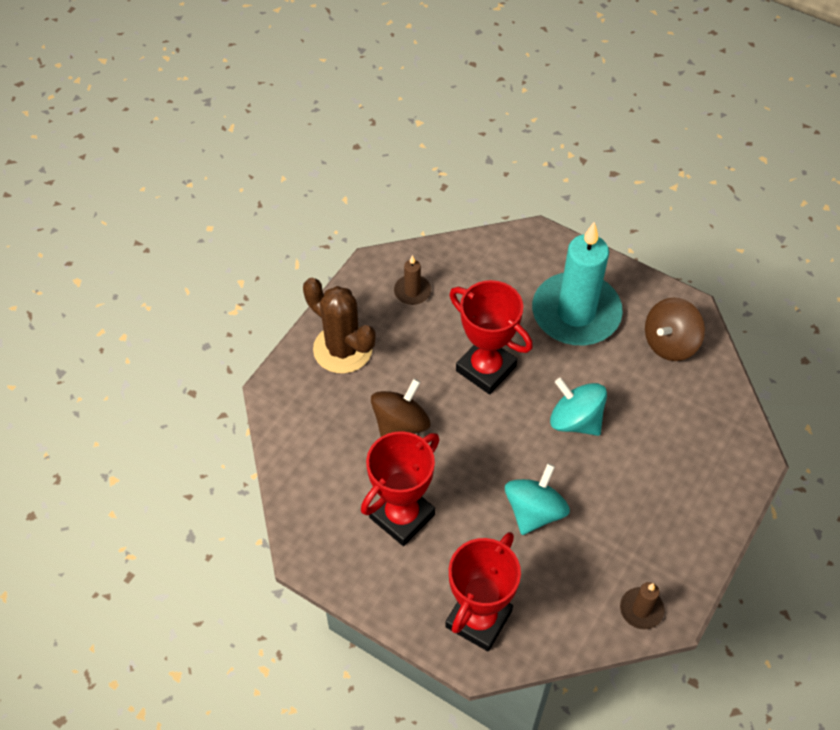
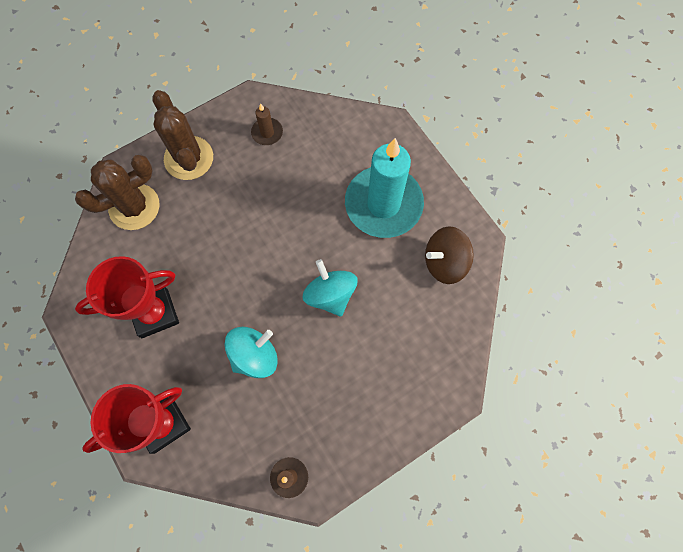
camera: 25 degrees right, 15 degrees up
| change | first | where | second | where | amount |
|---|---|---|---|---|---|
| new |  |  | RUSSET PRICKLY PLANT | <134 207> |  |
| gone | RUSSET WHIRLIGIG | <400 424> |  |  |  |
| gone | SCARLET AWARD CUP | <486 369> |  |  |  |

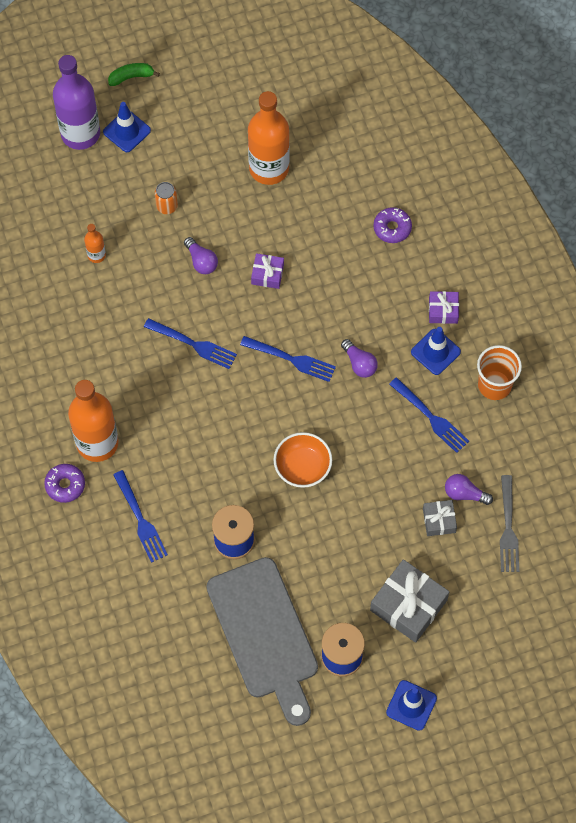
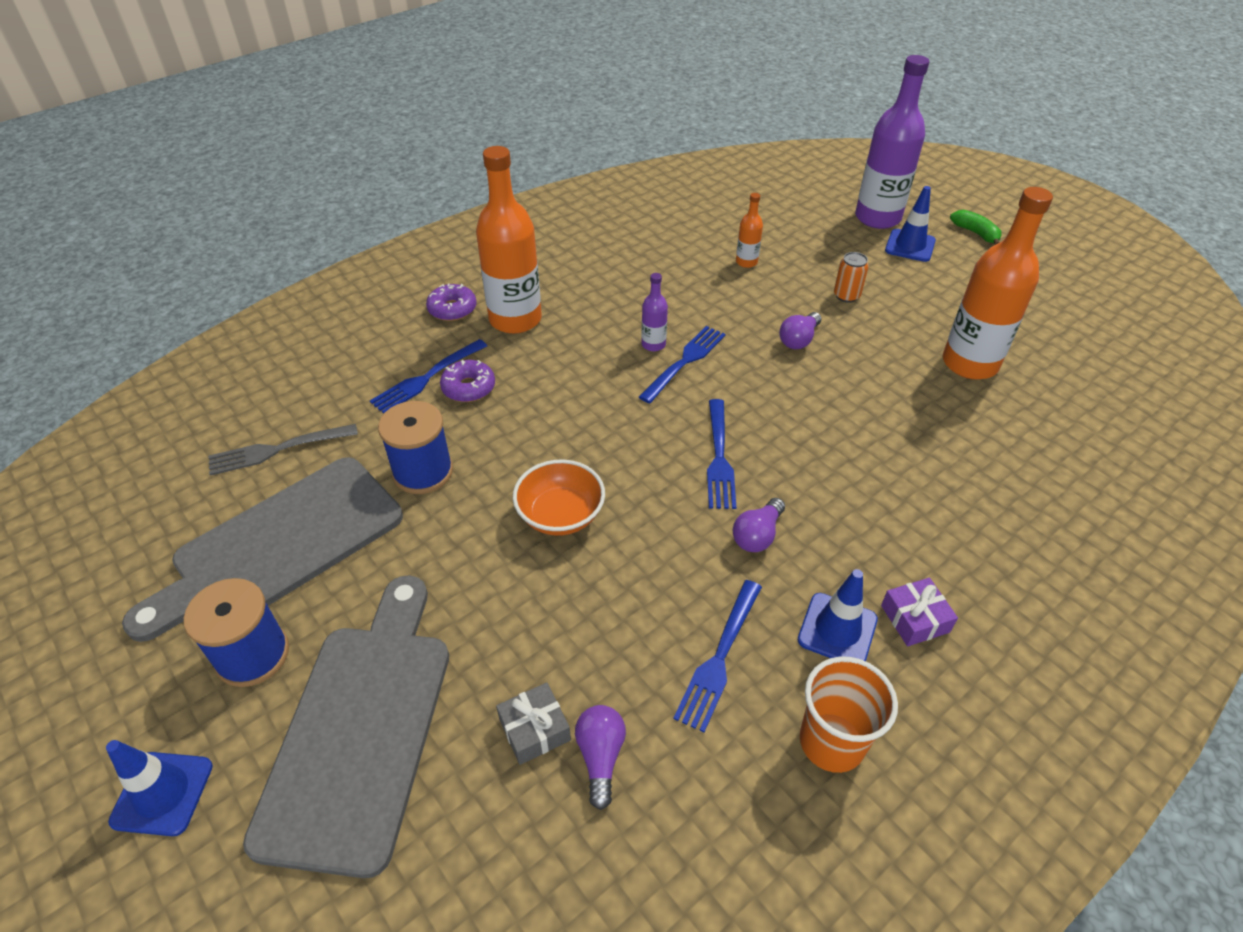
camera: 70 degrees right, 20 degrees down
| change | first | where | second | where | amount |
|---|---|---|---|---|---|
| shifted | ASH-GREY TABLE FORK | <508 528> |  | <278 450> |  |
| swapped | ASH-GREY WRAPPED GIFT | <408 605> | ASH-GREY BREAD BOARD | <360 728> |  |
| shifted | VIOLET DOUGHNUT | <392 228> |  | <468 388> |  |
| rotated | ROYAL BLUE TABLE FORK | <193 344> |  | <685 362> | 150 degrees counterclockwise |
| new |  |  | VIOLET DRINK BOTTLE | <653 344> |  |
| gone | VIOLET WRAPPED GIFT | <267 274> |  |  |  |

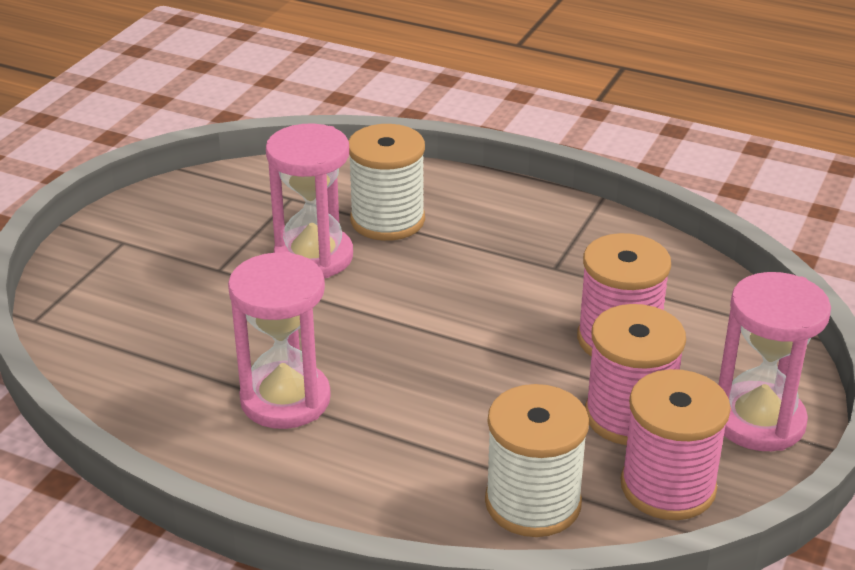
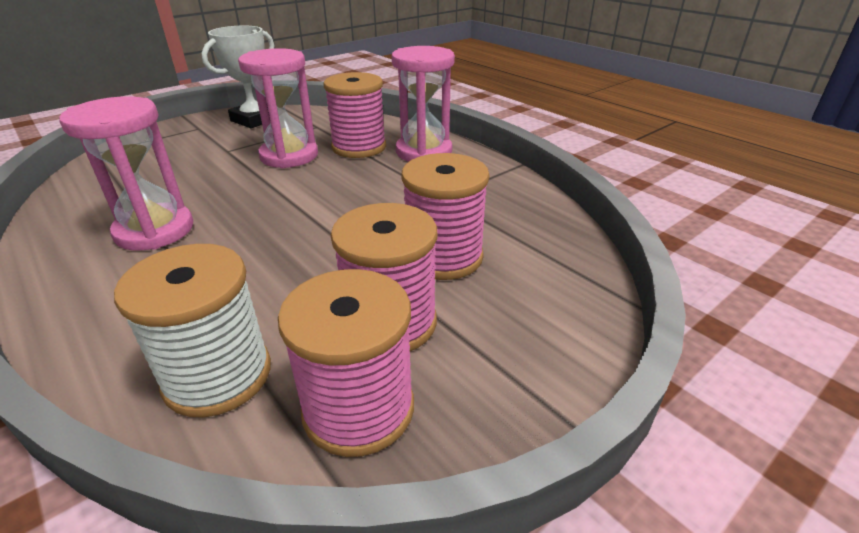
camera: 25 degrees right, 0 degrees up
| change | first | where | second | where | amount |
|---|---|---|---|---|---|
| new |  |  | PURE WHITE AWARD CUP | <254 120> |  |
| repainted | PURE WHITE SPOOL | <387 220> | ROSE-PINK SPOOL | <359 147> |  |
| shifted | ROSE-PINK SAND TIMER | <758 421> |  | <424 152> |  |

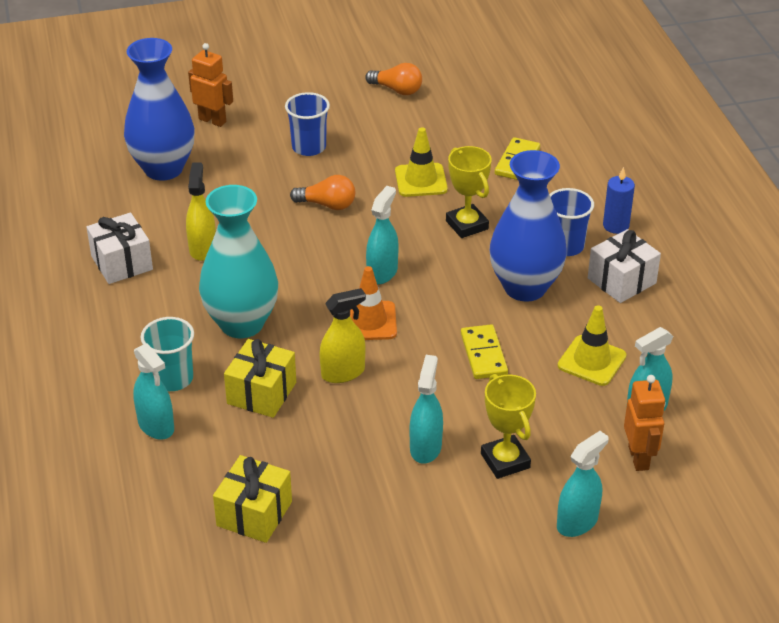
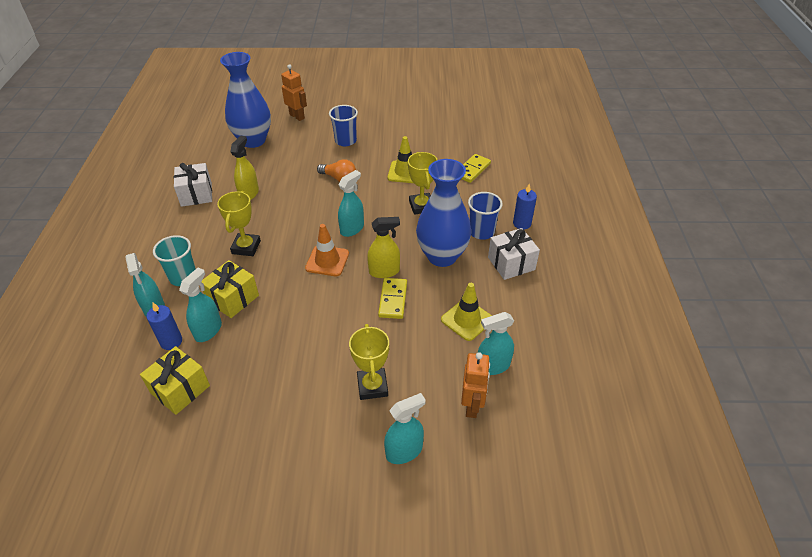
camera: 15 degrees right, 5 degrees up
| change | first | where | second | where | amount |
|---|---|---|---|---|---|
| new |  |  | ROYAL BLUE PILLAR CANDLE | <171 341> |  |
| shifted | TURQUOISE SPRAY CLEANER | <425 447> |  | <208 330> |  |
| swapped | TURQUOISE FLOWER VASE | <242 323> | BRIGHT YELLOW AWARD CUP | <246 247> |  |
| shifted | BRIGHT YELLOW SPRAY CLEANER | <343 372> |  | <384 271> |  |
| gone | ORANGE BULB | <397 90> |  |  |  |

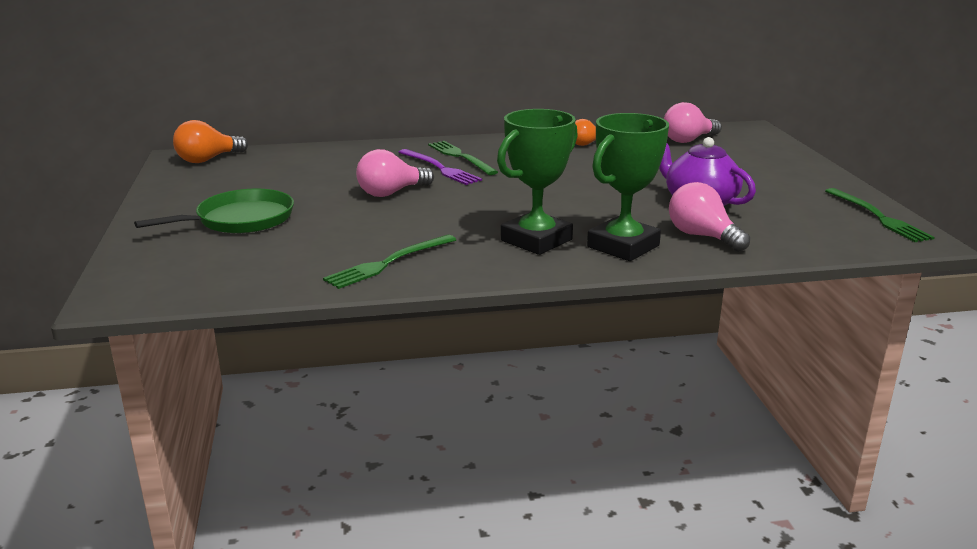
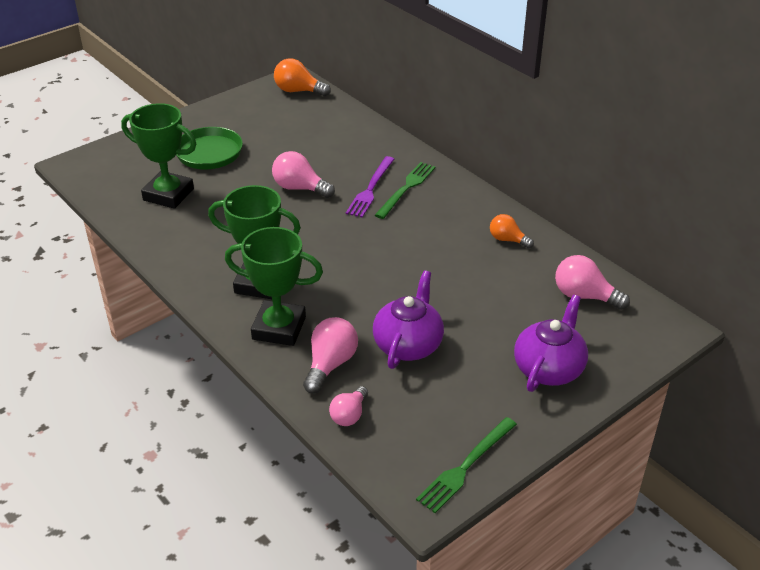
camera: 60 degrees right, 15 degrees up
| change | first | where | second | where | amount |
|---|---|---|---|---|---|
| new |  |  | EMERALD AWARD CUP | <168 194> |  |
| new |  |  | ROSE-PINK BULB | <349 415> |  |
| new |  |  | VIOLET TEAPOT | <549 368> |  |
| gone | EMERALD TABLE FORK | <388 263> |  |  |  |

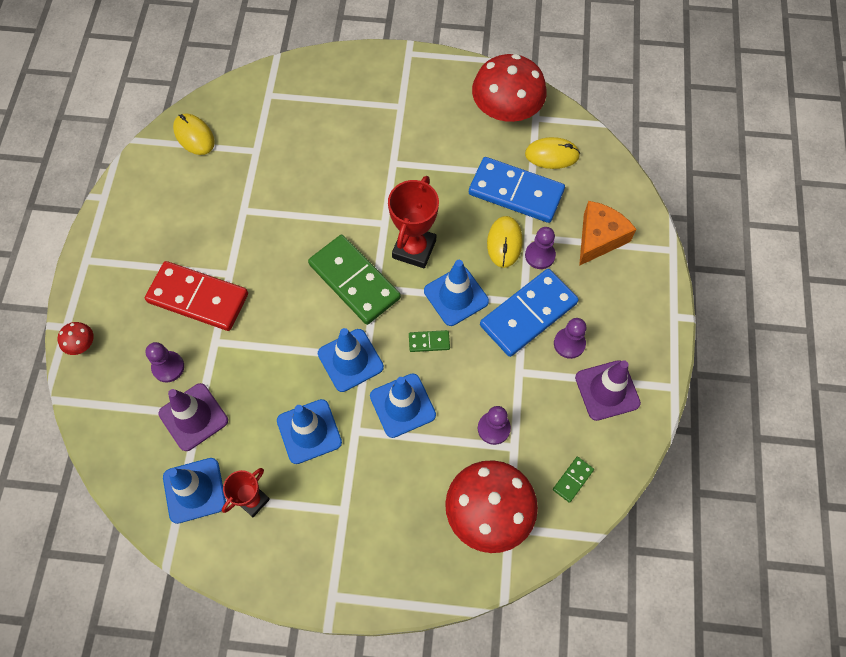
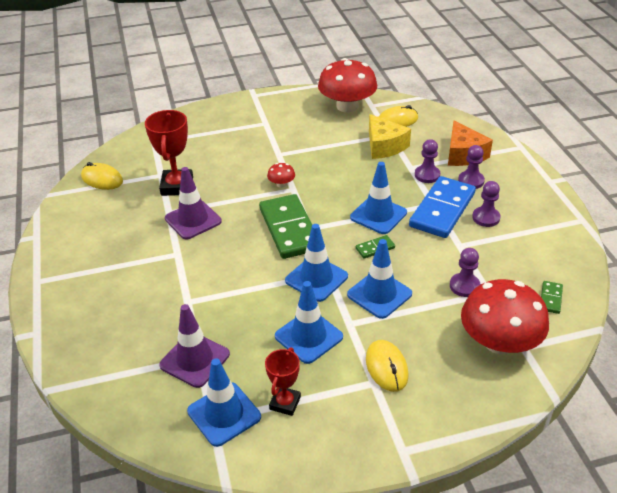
camera: 20 degrees left, 25 degrees down
| change | first | where | second | where | amount |
|---|---|---|---|---|---|
| shifted | SCARLET AWARD CUP | <414 249> |  | <177 186> |  |
| shifted | VIOLET TRAFFIC CONE | <607 390> |  | <193 220> |  |
| rotated | EMERALD DOMINO | <354 281> |  | <289 229> | 45 degrees clockwise |
| shifted | SCARLET FUNGUS | <81 344> |  | <281 184> |  |
| shifted | BRIGHT YELLOW PC MOUSE | <504 243> |  | <386 367> |  |
| swapped | ROYAL BLUE DOMINO | <516 192> | BRIGHT YELLOW CHEESE | <384 146> |  |
| rotated | ORANGE CHEESE | <599 238> |  | <463 154> | 150 degrees clockwise |
| shifted | VIOLET CHESS PAWN | <168 367> |  | <471 181> |  |
| gone | SCARLET DOMINO | <198 298> |  |  |  |

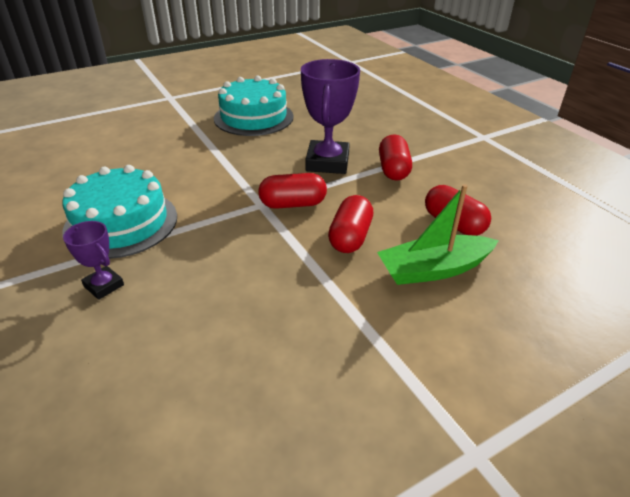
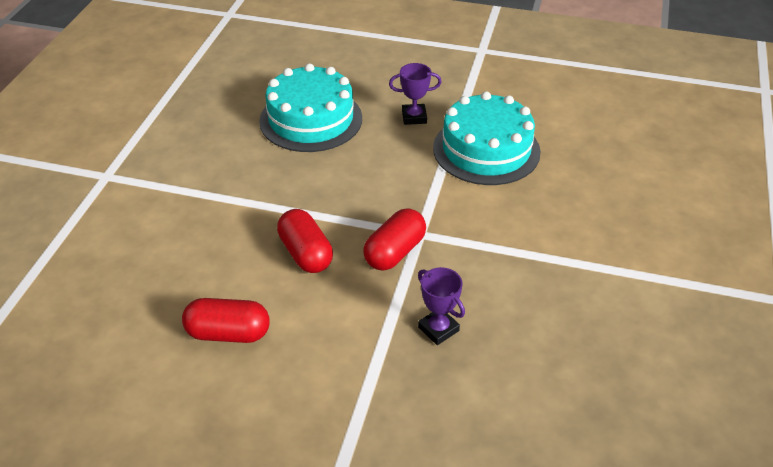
camera: 135 degrees right, 5 degrees up
| change | first | where | second | where | amount |
|---|---|---|---|---|---|
| shifted | TURQUOISE CAKE | <253 117> |  | <311 119> |  |
| scaled | VIOLET AWARD CUP | <327 162> |  | <438 329> | x0.52 |
| gone | EMERALD BOAT | <433 269> |  |  |  |
| gone | SCARLET CAPSULE | <393 170> |  |  |  |

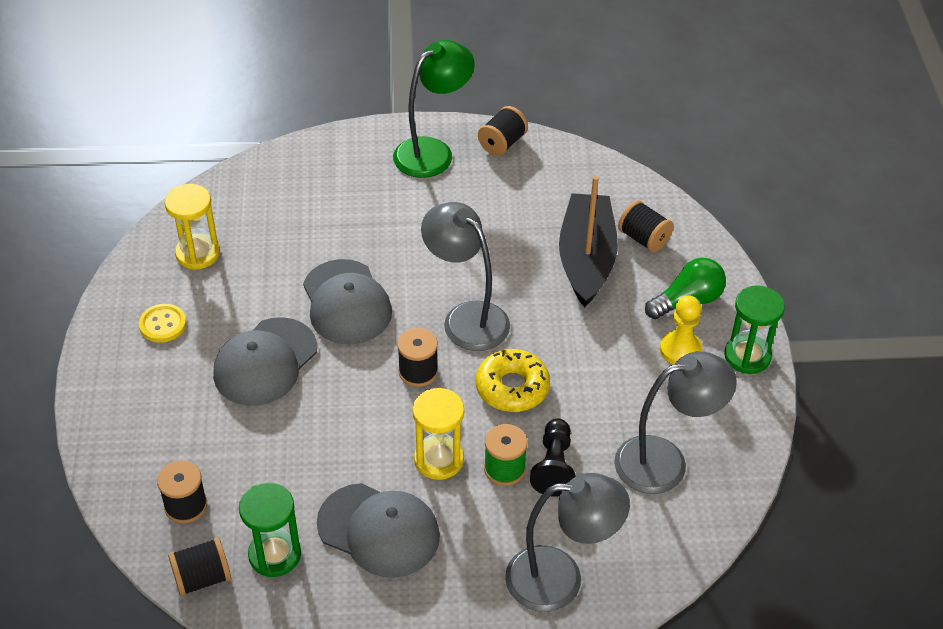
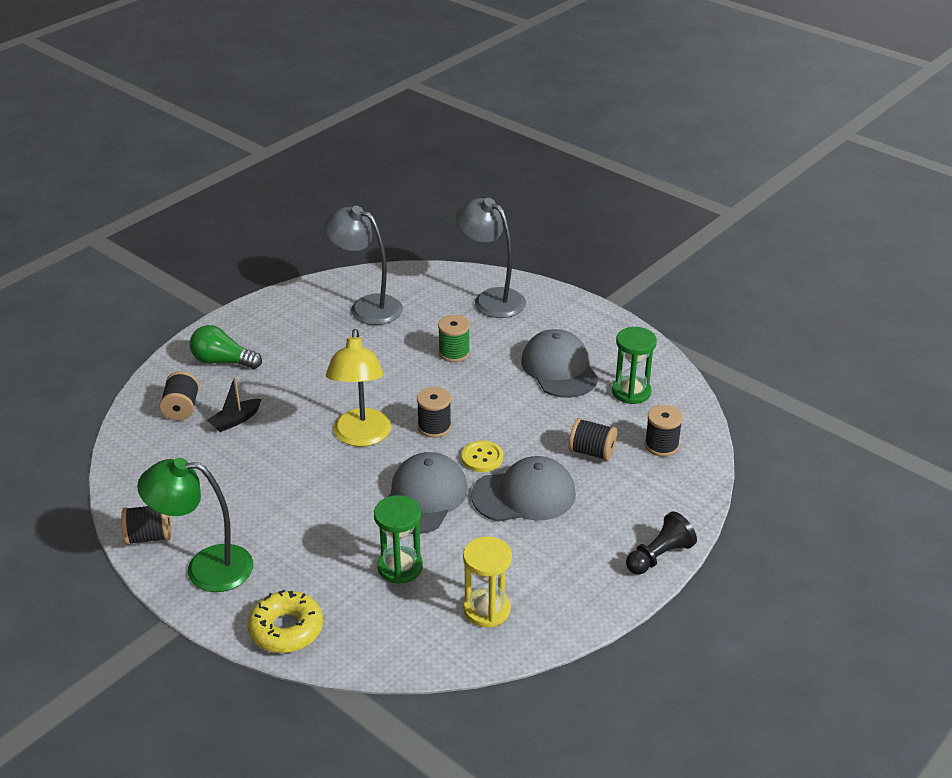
camera: 135 degrees left, 10 degrees down
| change | first | where | second | where | amount |
|---|---|---|---|---|---|
| scaled | JET-BLACK BOAT | <586 259> |  | <235 420> | x0.46 |
| shifted | BRIGHT YELLOW DOUGHNUT | <512 387> |  | <286 629> |  |
| repainted | ASH-GREY READING LAMP | <466 318> | BRIGHT YELLOW READING LAMP | <361 437> |  |
| shifted | EMERALD SAND TIMER | <747 356> |  | <400 567> |  |
| shifted | BRIGHT YELLOW BUTTON | <163 324> |  | <482 458> |  |
| shifted | JET-BLACK SPOOL | <202 578> |  | <592 452> |  |
| shifted | JET-BLACK CHESS PAWN | <554 466> |  | <659 556> |  |
| gone | BRIGHT YELLOW SAND TIMER | <439 460> |  |  |  |
| gone | BRIGHT YELLOW CHESS PAWN | <680 350> |  |  |  |

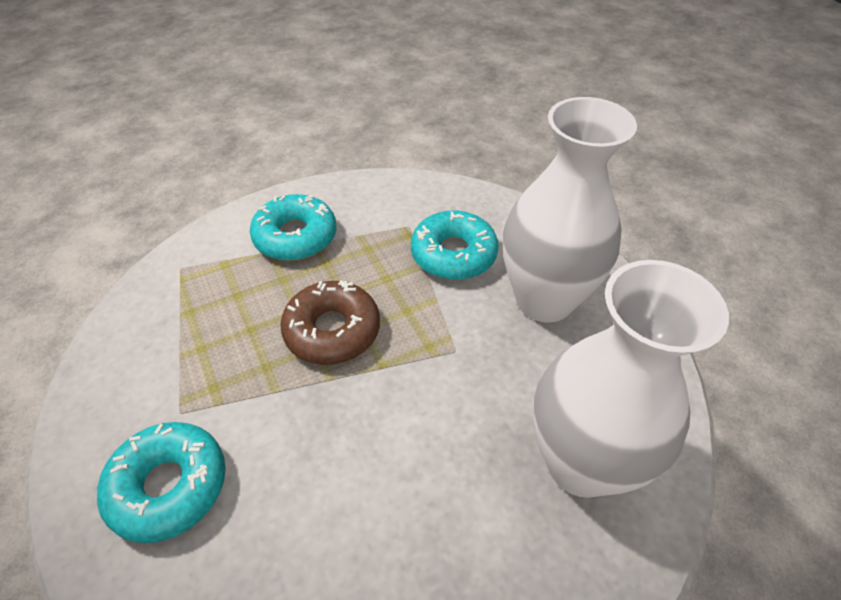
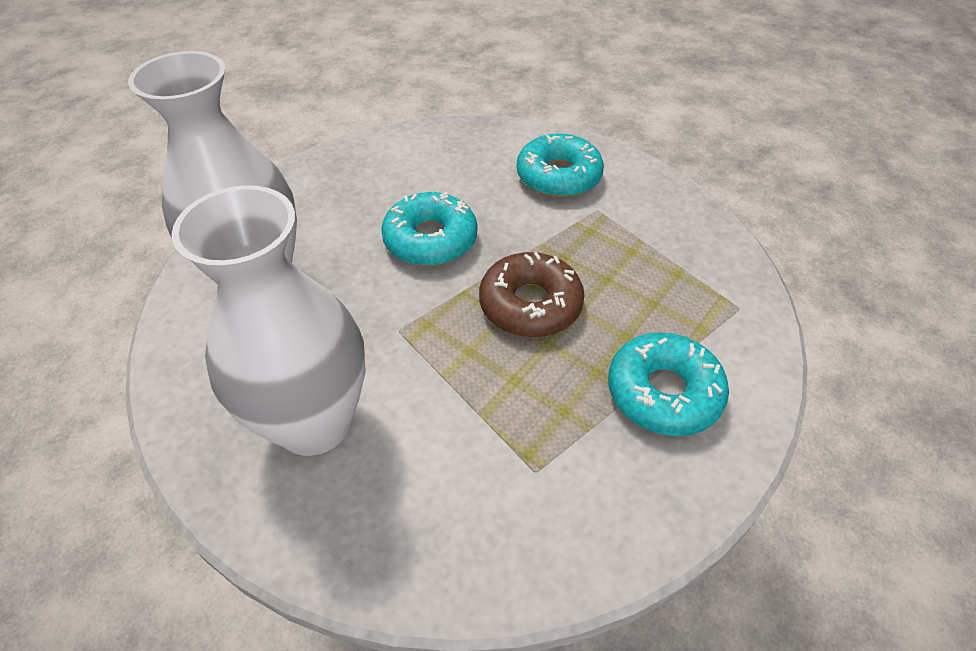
camera: 155 degrees right, 0 degrees up
| change | first | where | second | where | amount |
|---|---|---|---|---|---|
| shifted | TURQUOISE DOUGHNUT | <453 254> |  | <430 239> |  |

